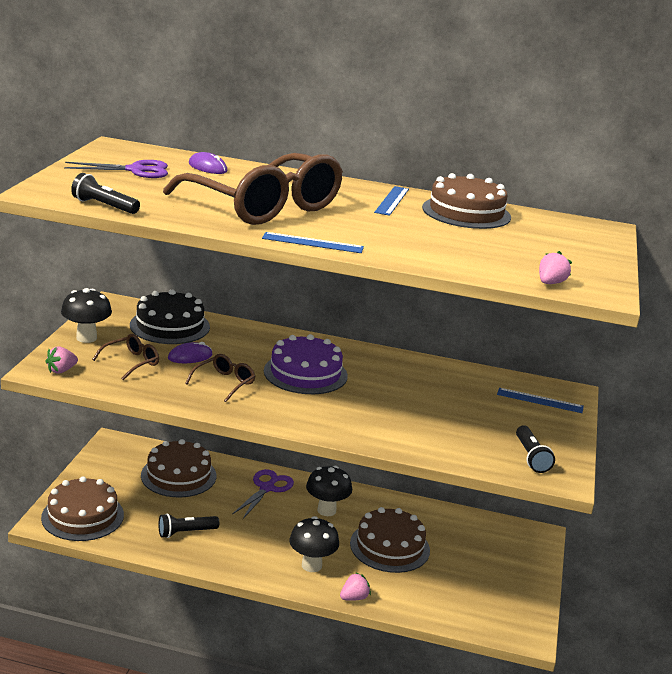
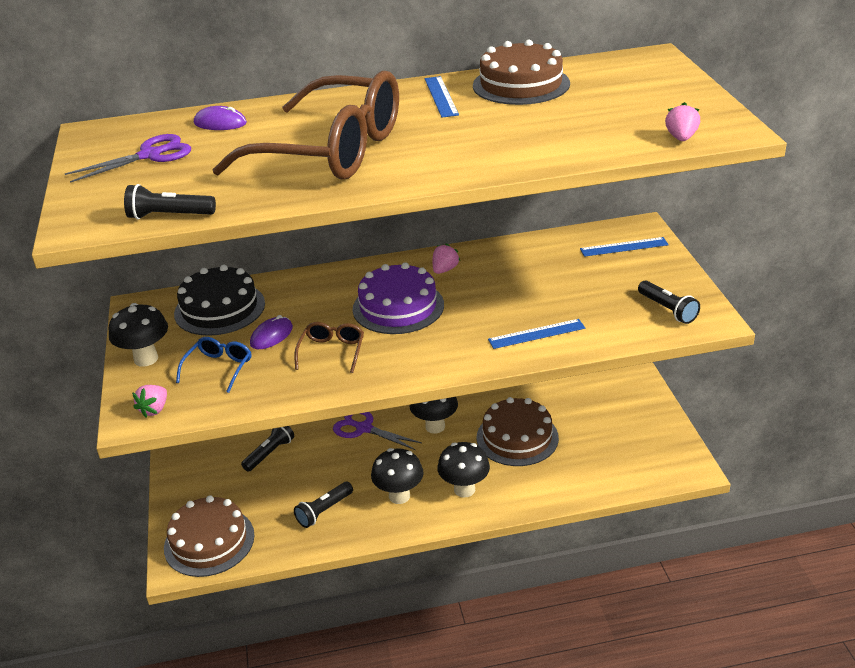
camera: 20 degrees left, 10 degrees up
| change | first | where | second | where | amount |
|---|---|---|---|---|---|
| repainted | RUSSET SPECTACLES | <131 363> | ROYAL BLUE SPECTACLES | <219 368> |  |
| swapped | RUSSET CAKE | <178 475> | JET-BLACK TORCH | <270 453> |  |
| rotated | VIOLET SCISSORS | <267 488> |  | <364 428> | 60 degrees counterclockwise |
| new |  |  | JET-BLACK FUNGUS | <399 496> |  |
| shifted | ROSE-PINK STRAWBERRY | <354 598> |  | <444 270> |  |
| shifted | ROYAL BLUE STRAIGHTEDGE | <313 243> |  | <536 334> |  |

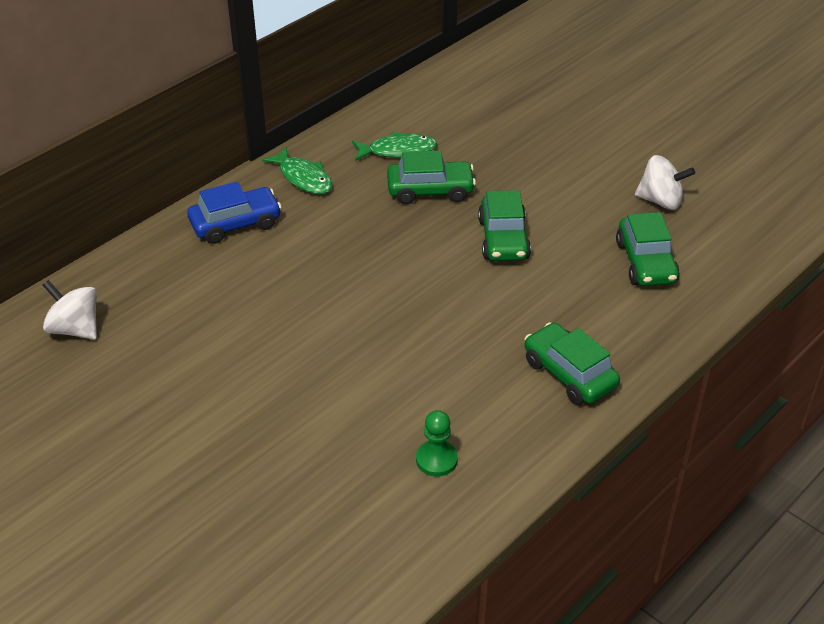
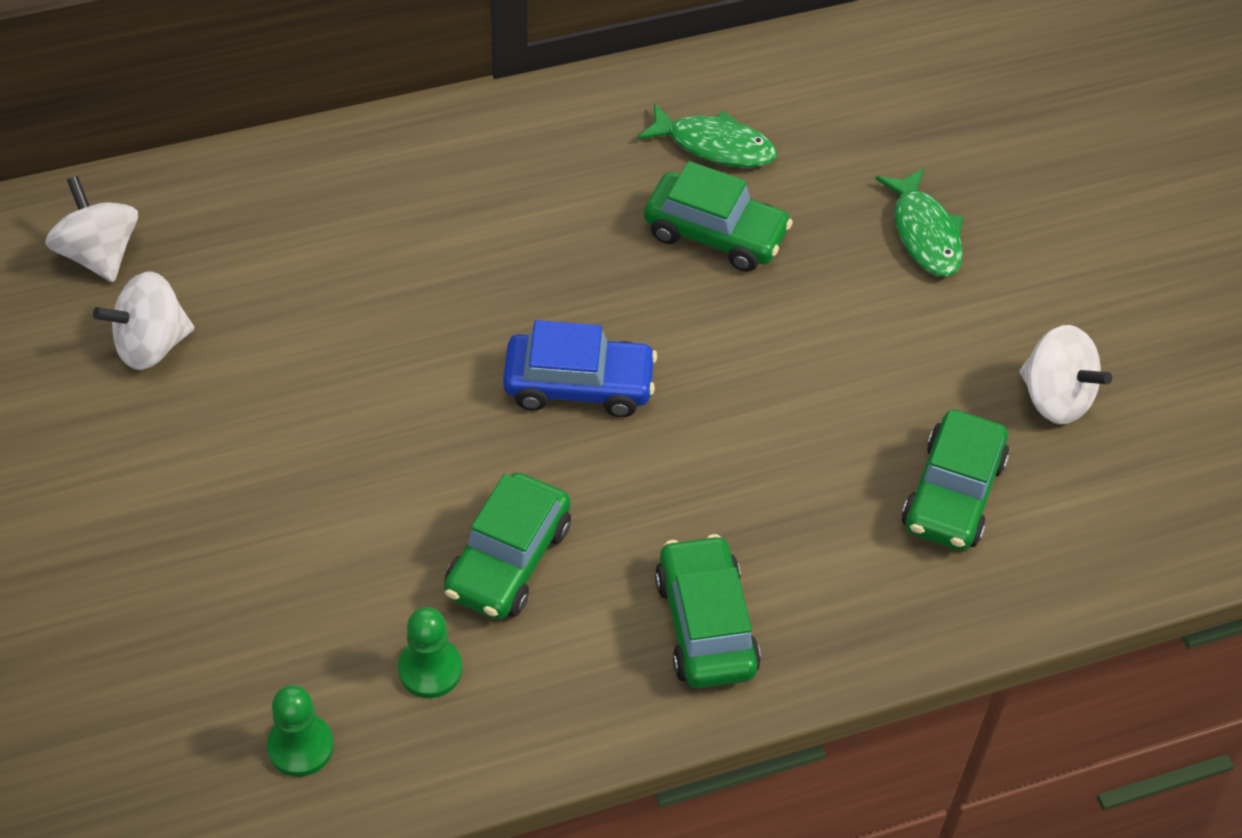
camera: 25 degrees right, 10 degrees up
| change | first | where | second | where | amount |
|---|---|---|---|---|---|
| new |  |  | PURE WHITE WHIRLIGIG | <151 345> |  |
| new |  |  | EMERALD CHESS PAWN | <300 746> |  |
| shifted | EMERALD TOY CAR | <503 239> |  | <508 560> |  |
| shifted | ROYAL BLUE TOY CAR | <235 224> |  | <579 385> |  |
| shifted | EMERALD TOY FISH | <303 178> |  | <924 233> |  |

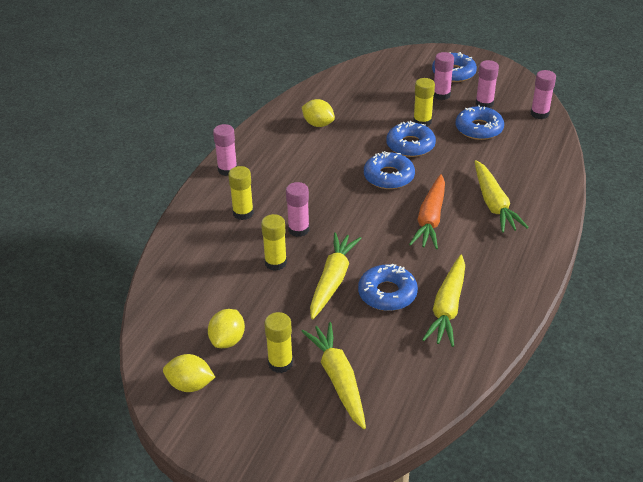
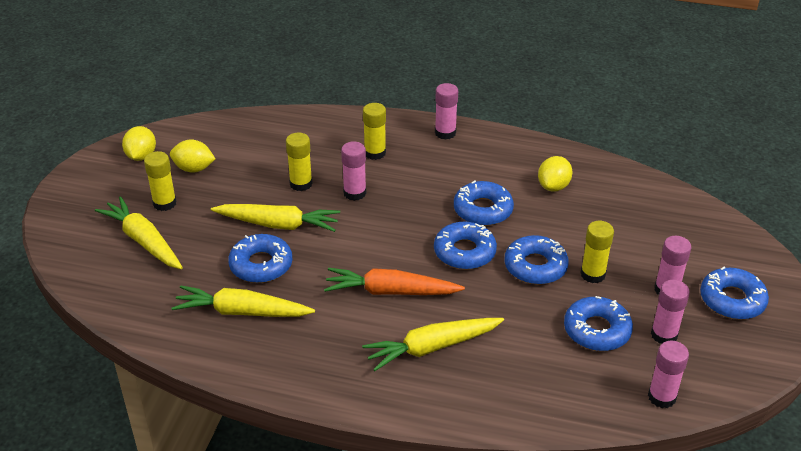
camera: 80 degrees right, 0 degrees up
| change | first | where | second | where | amount |
|---|---|---|---|---|---|
| rotated | BRIGHT YELLOW TOY CARROT | <338 379> |  | <143 241> | 105 degrees counterclockwise |
| new |  |  | ROYAL BLUE DOUGHNUT | <483 210> |  |

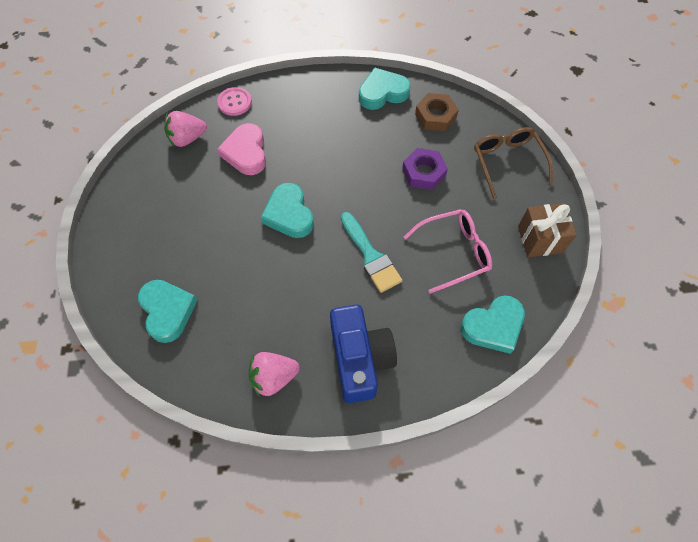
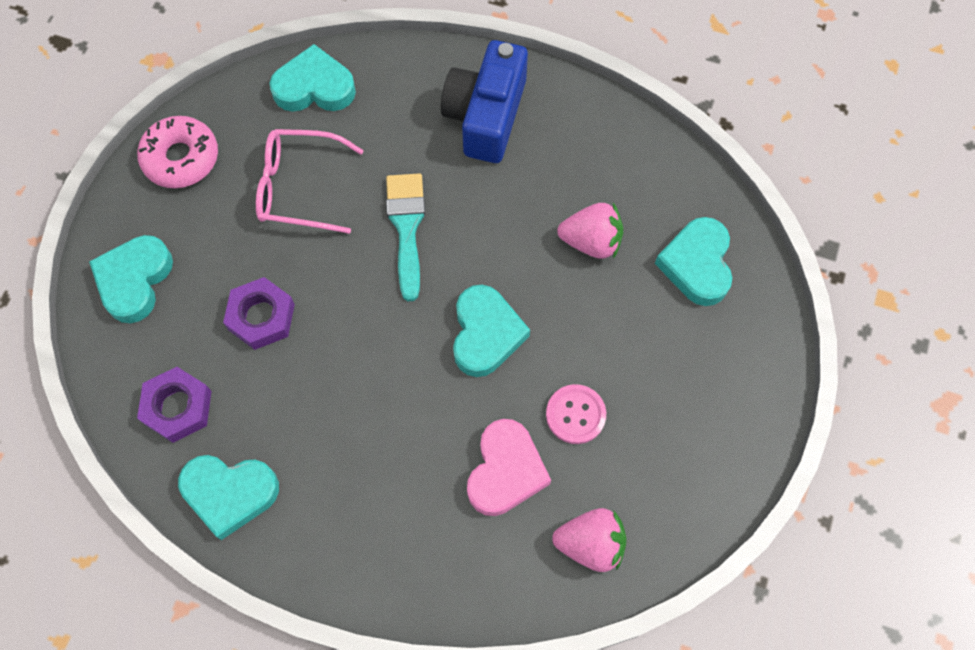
camera: 155 degrees left, 5 degrees up
| change | first | where | second | where | amount |
|---|---|---|---|---|---|
| swapped | RUSSET SPECTACLES | <507 162> | TURQUOISE HEART | <134 280> |  |
| swapped | RUSSET WRAPPED GIFT | <540 239> | ROSE-PINK DOUGHNUT | <181 158> |  |
| repainted | RUSSET HEX NUT | <435 116> | VIOLET HEX NUT | <178 407> |  |
| shifted | ROSE-PINK BUTTON | <235 102> |  | <575 415> |  |
| shifted | ROSE-PINK STRAWBERRY | <273 377> |  | <591 241> |  |

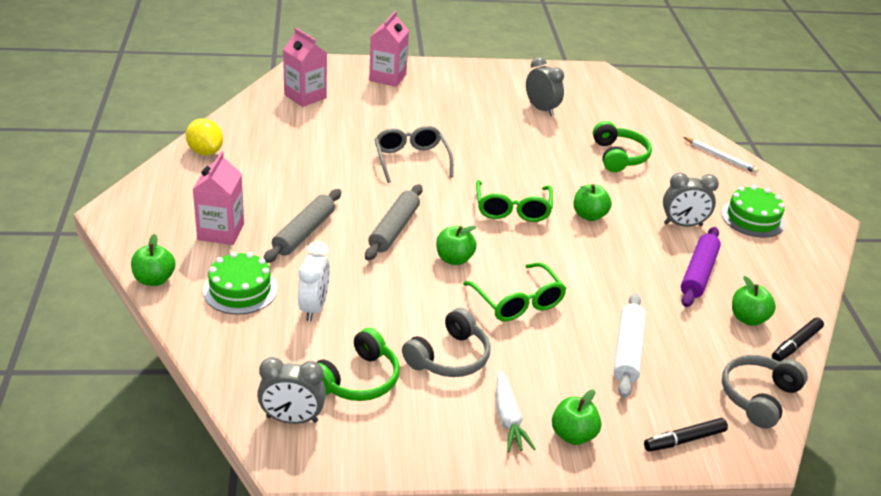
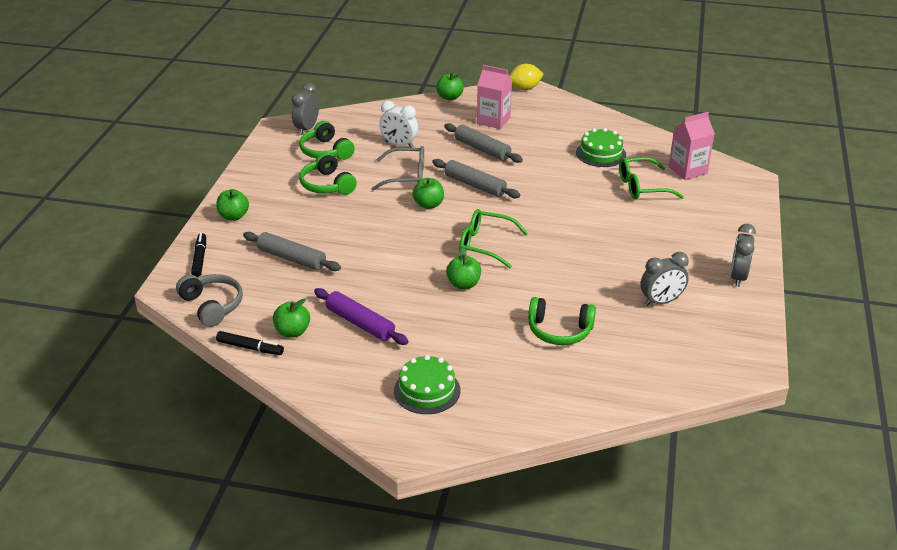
camera: 110 degrees right, 0 degrees up
| change | first | where | second | where | amount |
|---|---|---|---|---|---|
| rotated | JET-BLACK MARKER PEN | <796 344> |  | <250 348> | 135 degrees clockwise |
| repainted | PURE WHITE DOUGH ROLLER | <628 351> | ASH-GREY DOUGH ROLLER | <291 258> |  |
| repainted | ASH-GREY HEADPHONES | <449 357> | EMERALD HEADPHONES | <327 185> |  |
| shifted | ASH-GREY SPECTACLES | <411 160> |  | <407 176> |  |
| shifted | BRIGHT YELLOW LEMON | <205 152> |  | <524 88> |  |
| shifted | EMERALD CAKE | <240 290> |  | <601 153> |  |
| shifted | EMERALD SPECTACLES | <518 302> |  | <641 187> |  |
| shifted | ASH-GREY ALARM CLOCK | <683 224> |  | <738 277> |  |
| gone | ROSE-PINK CARTON | <387 77> |  |  |  |
| gone | PURE WHITE TOY CARROT | <508 419> |  |  |  |
| gone | PURE WHITE PENCIL | <721 157> |  |  |  |

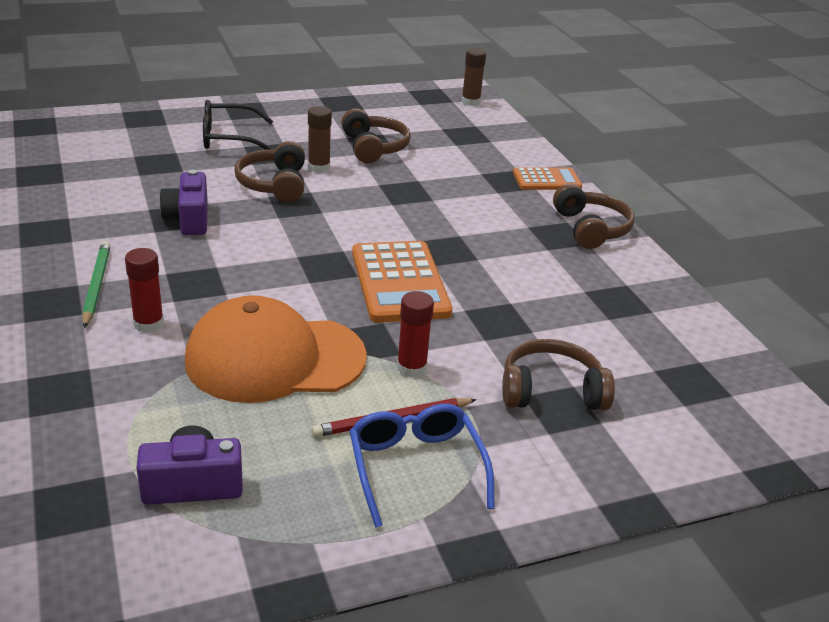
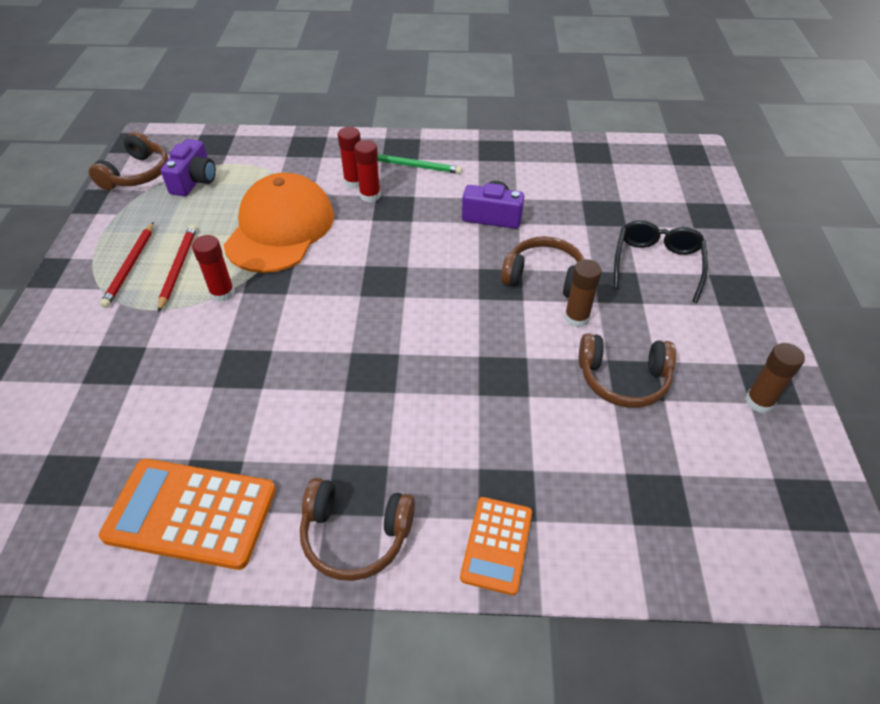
camera: 115 degrees right, 15 degrees up
| change | first | where | second | where | amount |
|---|---|---|---|---|---|
| shifted | RUSSET HEADPHONES | <551 391> |  | <137 174> |  |
| shifted | ORANGE POCKET CALCULATOR | <399 283> |  | <191 513> |  |
| swapped | ROYAL BLUE SPECTACLES | <415 467> | SCARLET PENCIL | <130 266> |  |
| new |  |  | SCARLET GLUE STICK | <370 195> |  |
| shifted | RUSSET GLUE STICK | <470 102> |  | <759 401> |  |

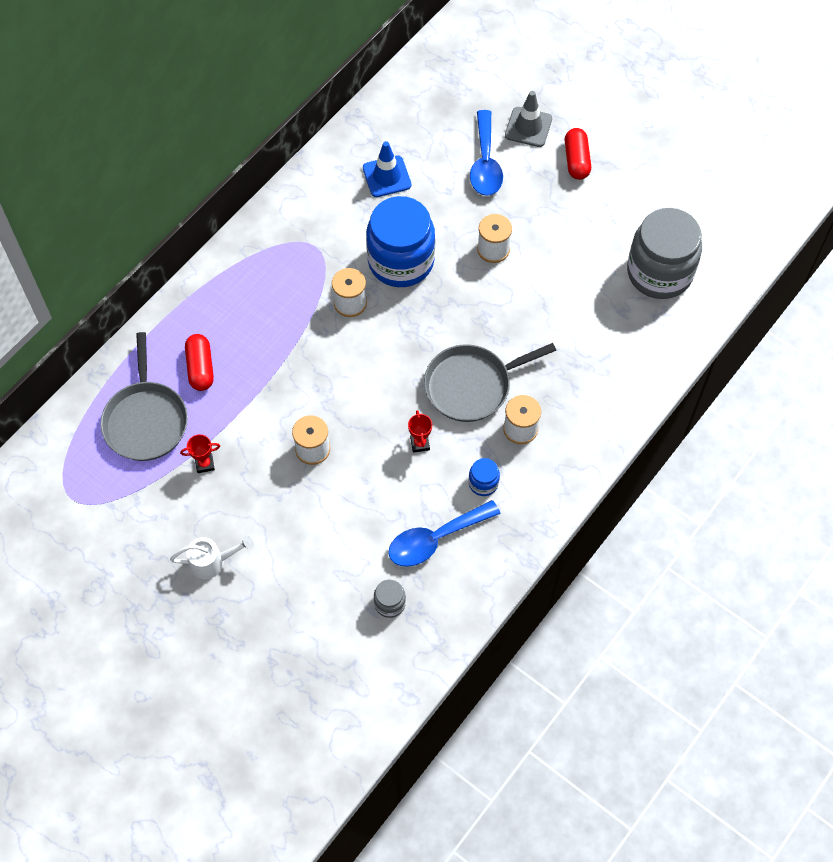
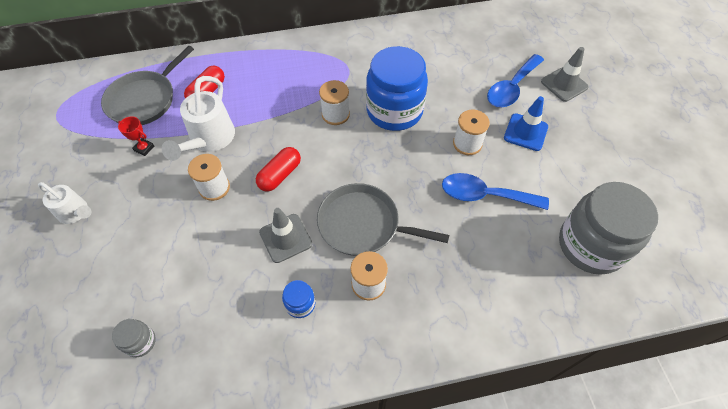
camera: 40 degrees right, 5 degrees down
| change | first | where | second | where | amount |
|---|---|---|---|---|---|
| new |  |  | PURE WHITE WATERING CAN | <209 140> |  |
| shifted | SCARLET CAPSULE | <576 160> |  | <280 175> |  |
| swapped | SCARLET AWARD CUP | <420 443> | ASH-GREY TRAFFIC CONE | <285 238> |  |
| shifted | ROYAL BLUE TEASPOON | <435 539> |  | <484 195> |  |
| shifted | ROYAL BLUE TRAFFIC CONE | <386 176> |  | <525 132> |  |

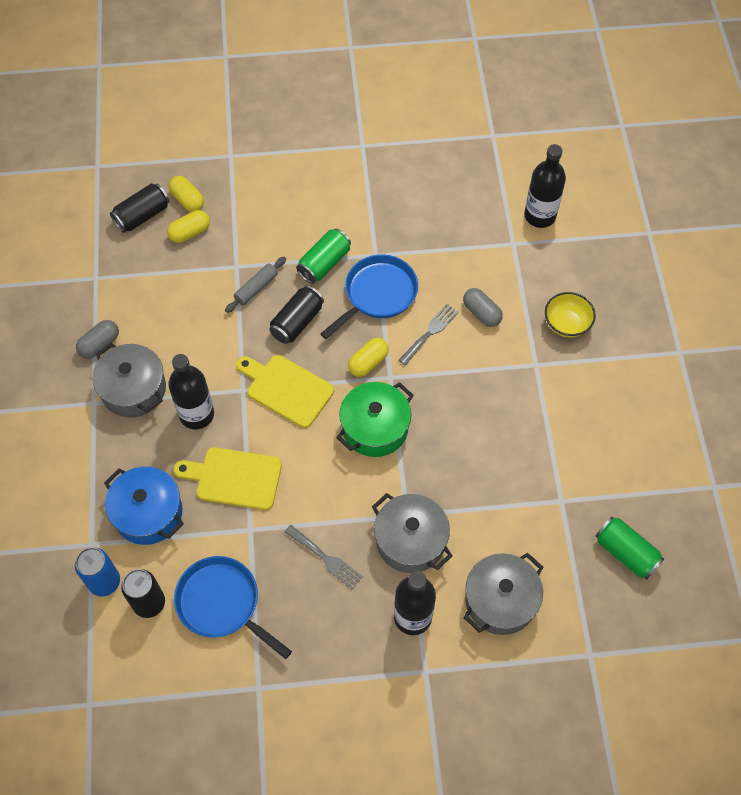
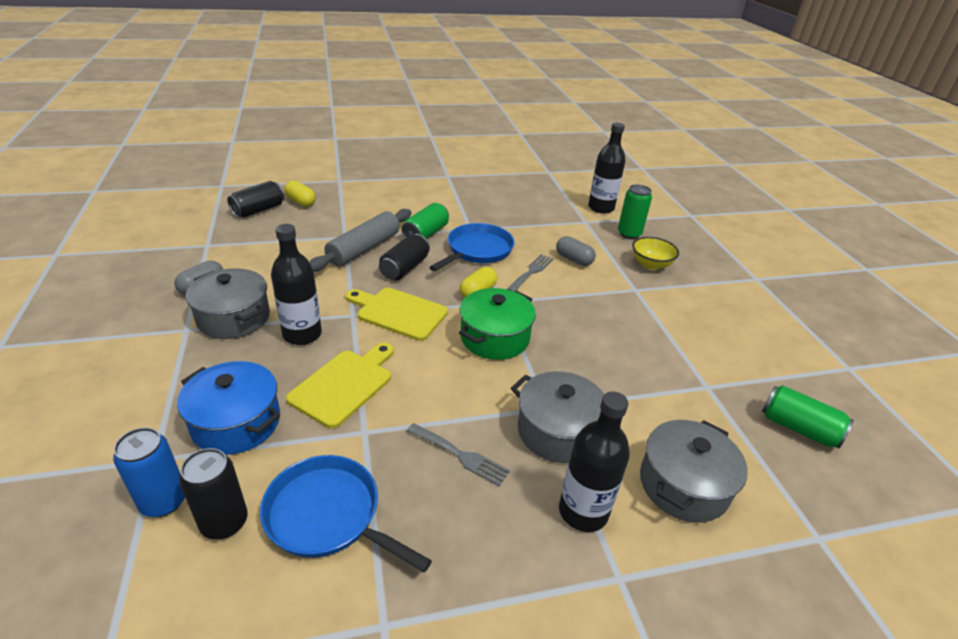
camera: 10 degrees left, 25 degrees down
| change | first | where | second | where | amount |
|---|---|---|---|---|---|
| rotated | BRIGHT YELLOW BREAD BOARD | <234 478> |  | <344 385> | 120 degrees clockwise |
| scaled | ASH-GREY DOUGH ROLLER | <256 288> |  | <364 249> | x1.80 |
| new |  |  | EMERALD SODA CAN | <629 234> |  |
| gone | BRIGHT YELLOW CAPSULE | <190 232> |  |  |  |

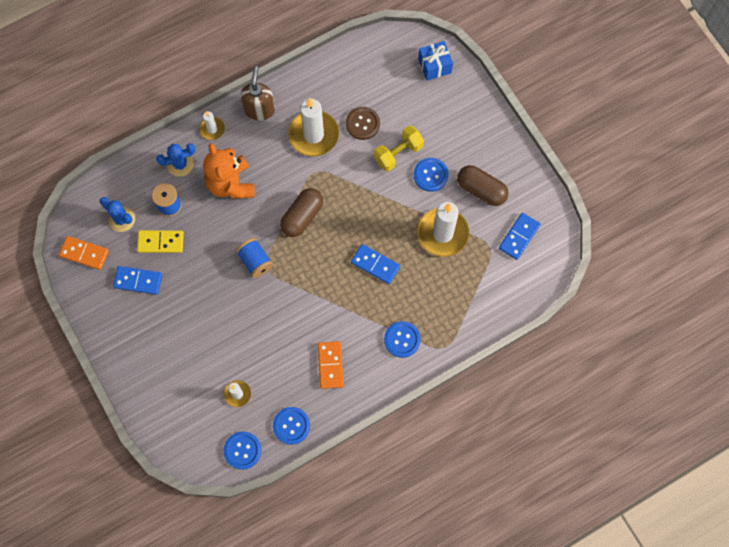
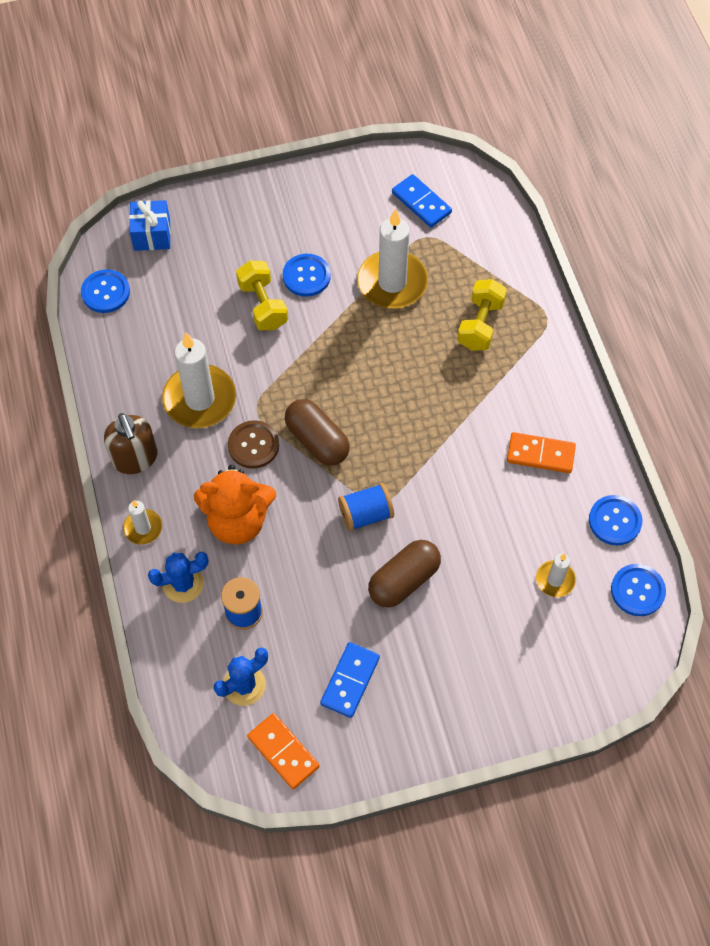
camera: 75 degrees left, 10 degrees down
| change | first | where | second | where | amount |
|---|---|---|---|---|---|
| shifted | ROYAL BLUE BUTTON | <402 339> |  | <105 292> |  |
| rotated | RUSSET SOAP DISPENSER | <259 109> |  | <135 458> | 135 degrees counterclockwise |
| rotated | ROYAL BLUE PRICKLY PLANT | <180 164> |  | <183 583> | 75 degrees clockwise |
| shifted | RUSSET BUTTON | <362 124> |  | <253 445> |  |
| rotated | ORANGE DOMINO | <84 253> |  | <283 752> | 75 degrees counterclockwise |
| shifted | RUSSET CAPSULE | <481 190> |  | <404 580> |  |
| new |  |  | BRIGHT YELLOW FREE WEIGHT | <480 324> |  |
| gone | BRIGHT YELLOW DOMINO | <160 242> |  |  |  |
| gone | ROYAL BLUE DOMINO | <375 264> |  |  |  |

